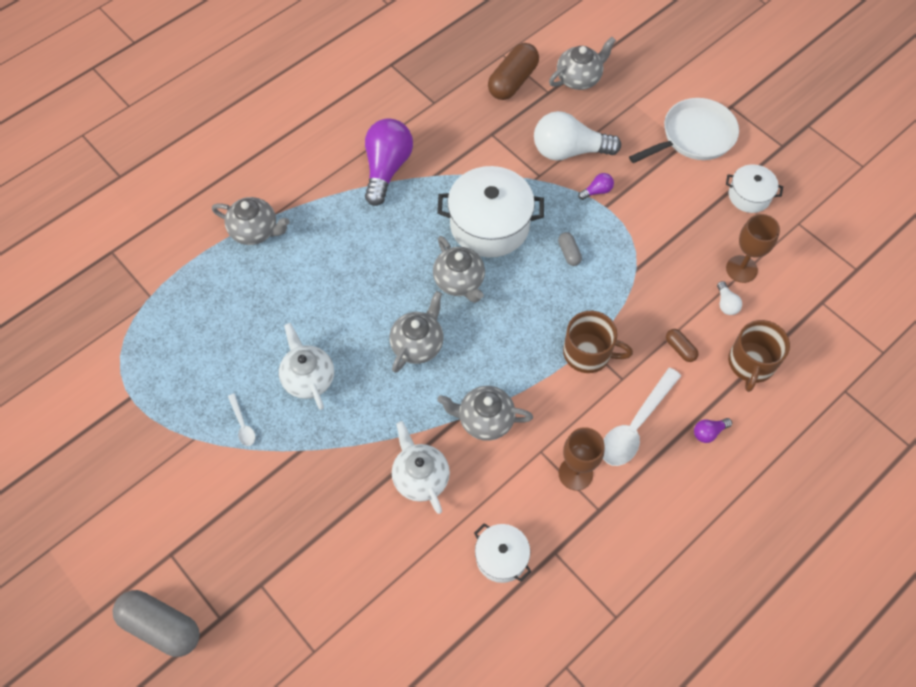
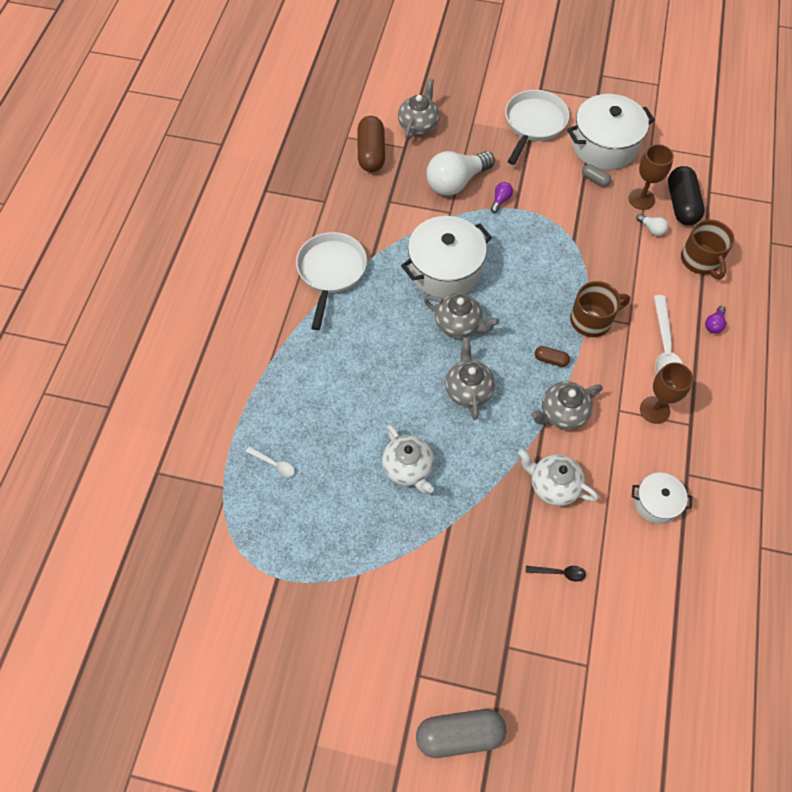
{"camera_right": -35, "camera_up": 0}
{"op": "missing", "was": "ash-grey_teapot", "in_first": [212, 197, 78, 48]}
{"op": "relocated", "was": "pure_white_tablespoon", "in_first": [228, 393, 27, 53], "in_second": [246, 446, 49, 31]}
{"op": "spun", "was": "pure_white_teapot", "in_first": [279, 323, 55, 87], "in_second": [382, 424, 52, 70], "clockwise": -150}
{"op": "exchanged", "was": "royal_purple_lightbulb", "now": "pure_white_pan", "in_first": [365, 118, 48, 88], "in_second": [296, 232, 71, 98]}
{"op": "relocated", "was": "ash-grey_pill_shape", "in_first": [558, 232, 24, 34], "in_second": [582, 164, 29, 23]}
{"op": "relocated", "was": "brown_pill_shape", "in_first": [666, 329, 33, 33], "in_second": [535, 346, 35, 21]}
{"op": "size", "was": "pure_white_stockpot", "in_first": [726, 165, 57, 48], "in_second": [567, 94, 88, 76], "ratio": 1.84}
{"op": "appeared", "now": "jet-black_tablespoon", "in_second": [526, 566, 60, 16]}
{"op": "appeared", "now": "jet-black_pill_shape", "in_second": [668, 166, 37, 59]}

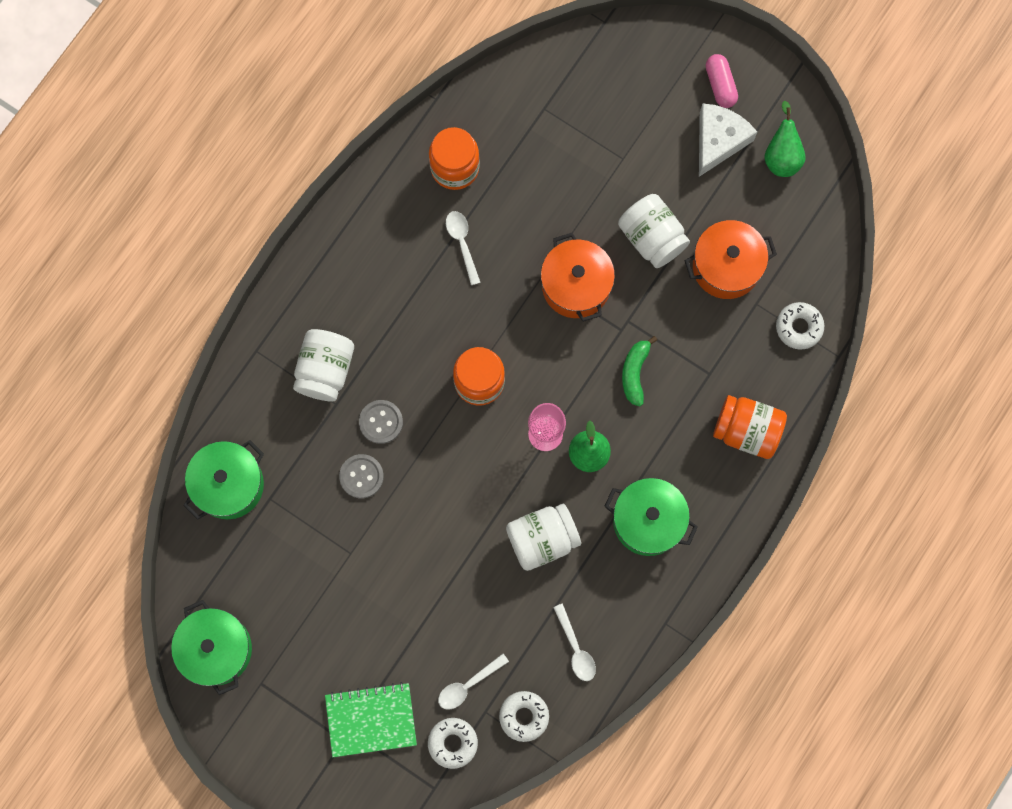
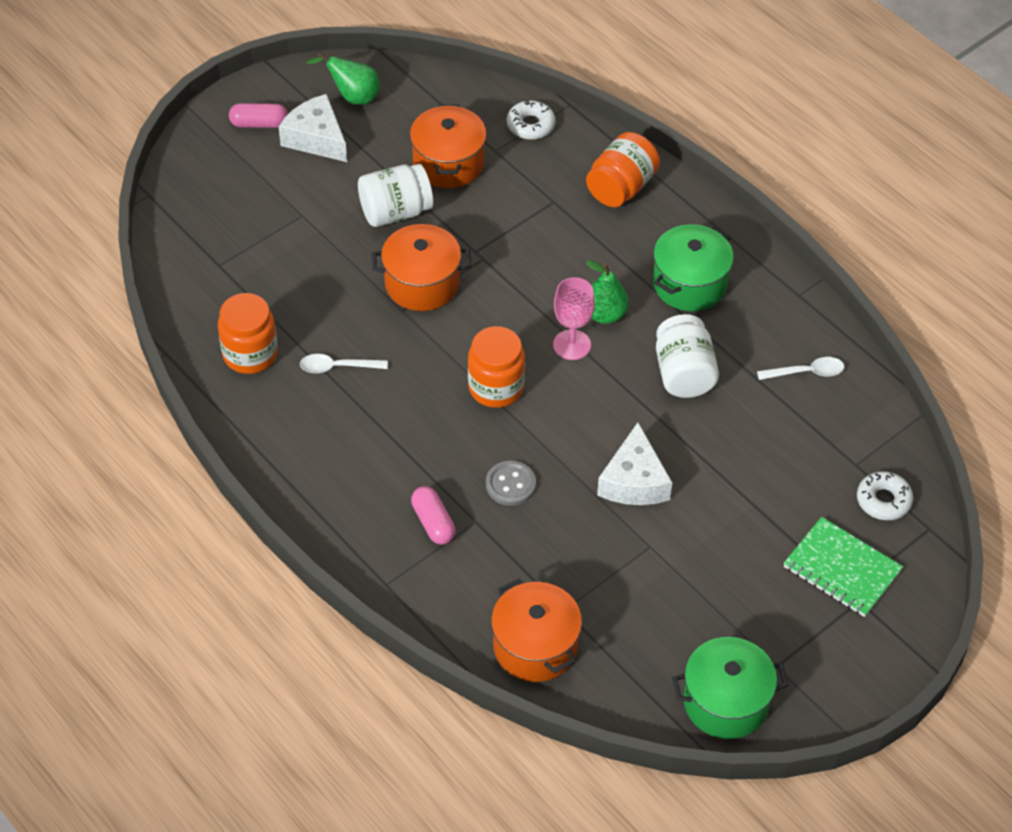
{"camera_right": -75, "camera_up": -25}
{"op": "colour", "was": "leaf-green_stockpot", "now": "orange_stockpot", "in_first": [183, 440, 81, 80], "in_second": [491, 579, 91, 103]}
{"op": "exchanged", "was": "pure_white_preserve_jar", "now": "rosy_pill_shape", "in_first": [293, 329, 61, 73], "in_second": [411, 486, 45, 59]}
{"op": "spun", "was": "leaf-green_notepad", "in_first": [325, 682, 92, 75], "in_second": [783, 517, 120, 100], "clockwise": -60}
{"op": "missing", "was": "ash-grey_sewing_button", "in_first": [339, 454, 45, 44]}
{"op": "missing", "was": "pure_white_tablespoon", "in_first": [438, 654, 71, 55]}
{"op": "missing", "was": "pure_white_glazed_donut", "in_first": [499, 691, 50, 51]}
{"op": "missing", "was": "leaf-green_banana", "in_first": [622, 336, 35, 70]}
{"op": "appeared", "now": "pure_white_piece_of_cheese", "in_second": [597, 423, 75, 82]}

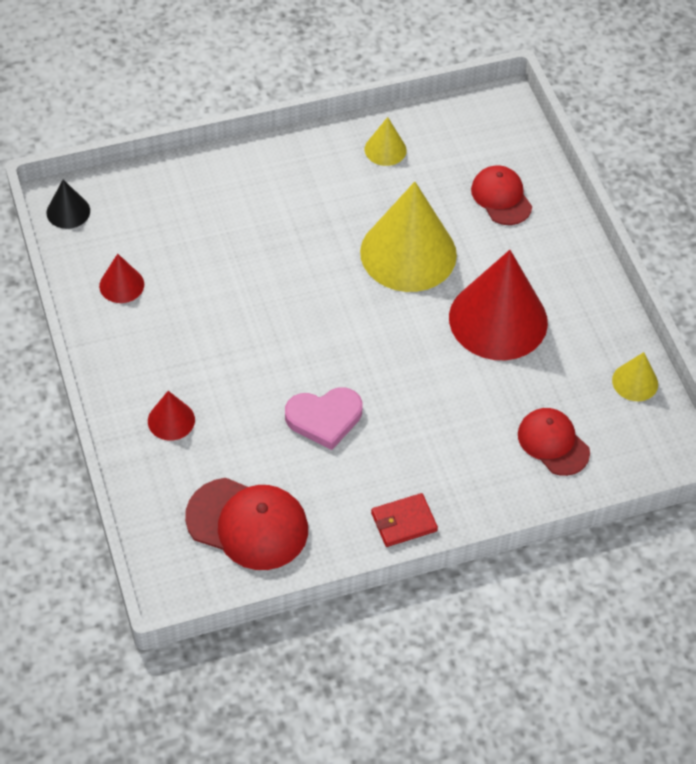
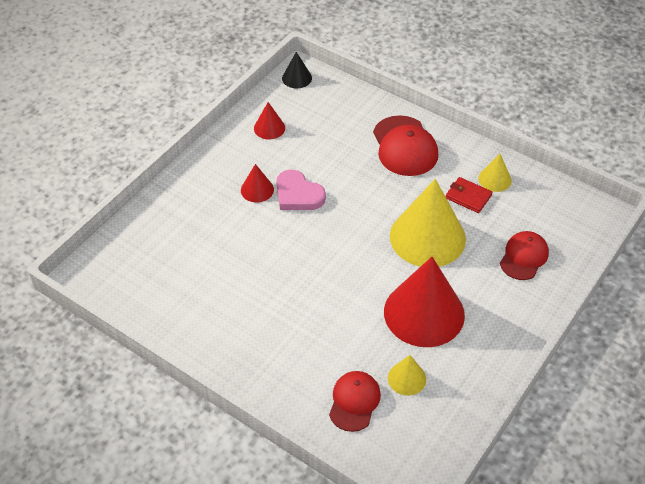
{"camera_right": 55, "camera_up": -5}
{"op": "relocated", "was": "red_cone_shape", "in_first": [148, 391, 47, 50], "in_second": [241, 164, 33, 38]}
{"op": "relocated", "was": "red_cap", "in_first": [185, 478, 123, 92], "in_second": [373, 115, 65, 61]}
{"op": "relocated", "was": "rosy_love_heart", "in_first": [285, 387, 77, 63], "in_second": [276, 170, 50, 40]}
{"op": "relocated", "was": "red_card_wallet", "in_first": [371, 493, 67, 54], "in_second": [446, 177, 47, 36]}
{"op": "relocated", "was": "bright_yellow_cone_shape", "in_first": [612, 352, 46, 49], "in_second": [388, 355, 38, 41]}

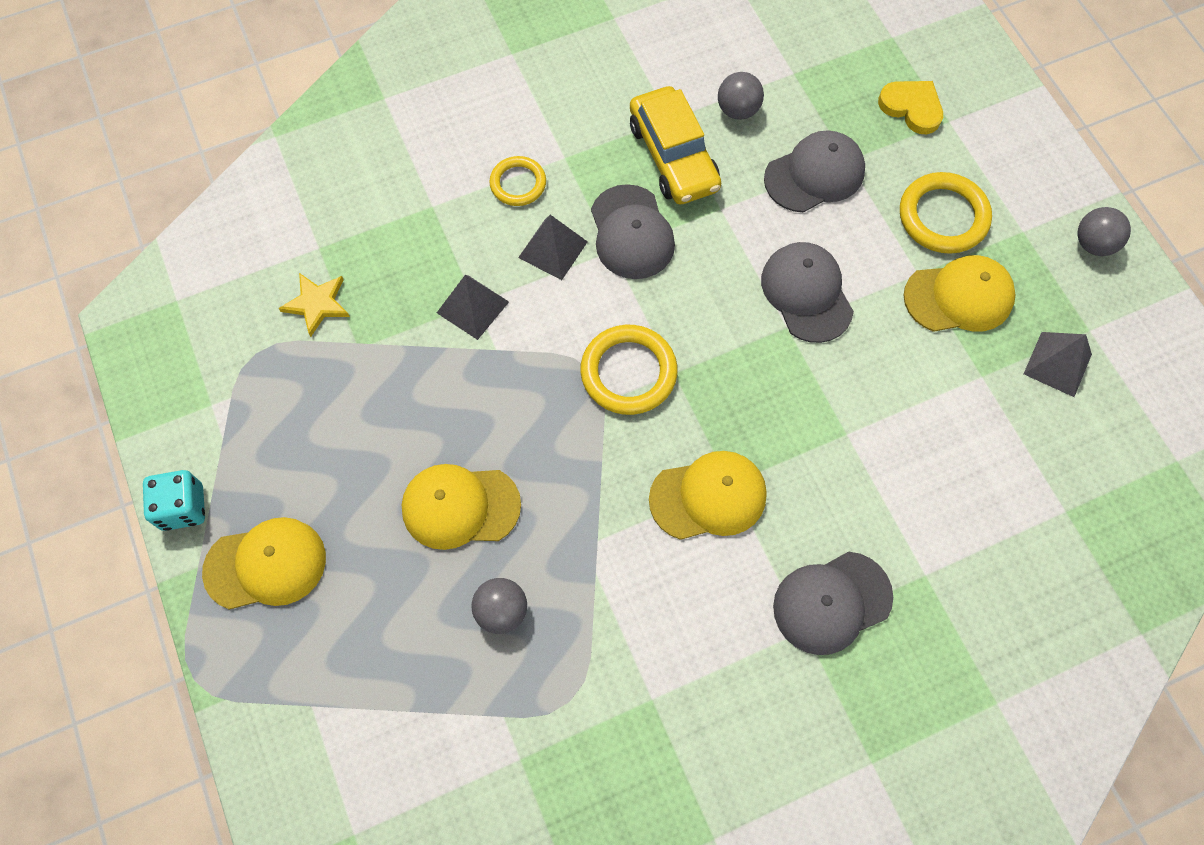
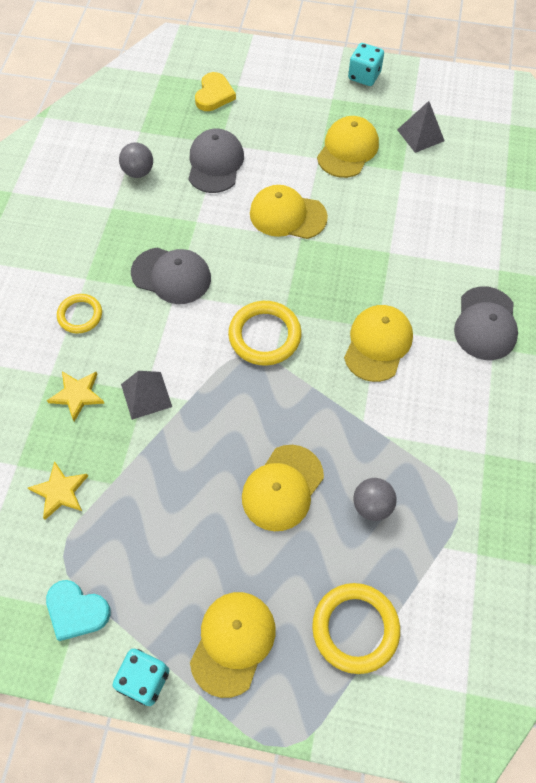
{"camera_right": -55, "camera_up": -5}
{"op": "missing", "was": "ash-grey_pyramid_shape", "in_first": [518, 215, 70, 65]}
{"op": "missing", "was": "bright_yellow_automobile", "in_first": [630, 86, 91, 118]}
{"op": "colour", "was": "ash-grey_cap", "now": "bright_yellow_cap", "in_first": [761, 242, 93, 101], "in_second": [250, 185, 78, 54]}
{"op": "spun", "was": "bright_yellow_love_heart", "in_first": [878, 81, 65, 53], "in_second": [195, 72, 41, 39], "clockwise": 120}
{"op": "relocated", "was": "bright_yellow_torus", "in_first": [900, 172, 92, 82], "in_second": [312, 583, 88, 91]}
{"op": "exchanged", "was": "ash-grey_play_ball", "now": "teal_game_die", "in_first": [1078, 207, 53, 49], "in_second": [348, 43, 36, 43]}
{"op": "appeared", "now": "teal_love_heart", "in_second": [46, 580, 65, 61]}
{"op": "appeared", "now": "bright_yellow_five-pointed_star", "in_second": [47, 371, 58, 50]}

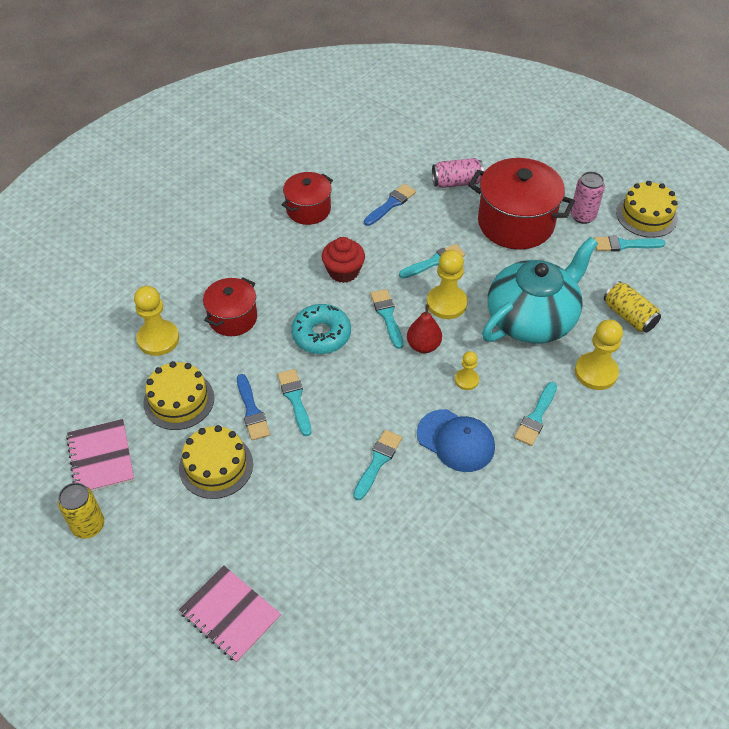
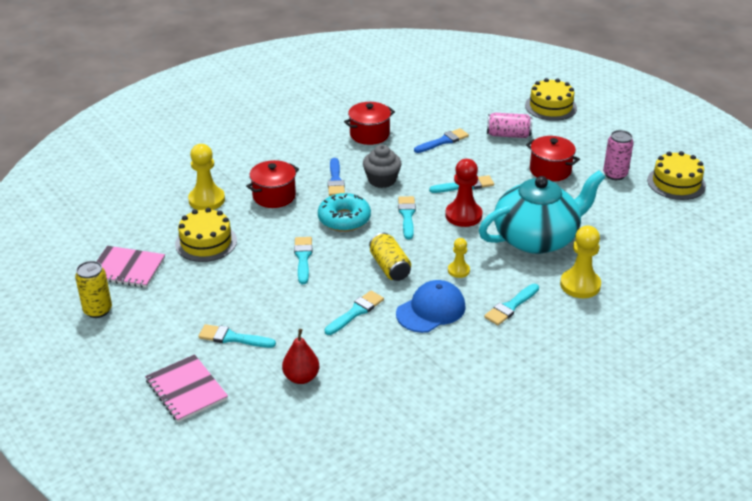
{"camera_right": 15, "camera_up": -15}
{"op": "spun", "was": "rosy_notepad", "in_first": [66, 419, 68, 72], "in_second": [97, 246, 68, 42], "clockwise": -75}
{"op": "relocated", "was": "bright_yellow_cake", "in_first": [179, 425, 74, 74], "in_second": [525, 78, 52, 43]}
{"op": "relocated", "was": "cobalt_paintbrush", "in_first": [237, 374, 33, 67], "in_second": [328, 158, 17, 38]}
{"op": "colour", "was": "red_cupcake", "now": "ash-grey_cupcake", "in_first": [322, 237, 43, 46], "in_second": [363, 145, 38, 43]}
{"op": "relocated", "was": "red_toy_pear", "in_first": [407, 304, 35, 49], "in_second": [282, 329, 38, 55]}
{"op": "spun", "was": "cobalt_cap", "in_first": [417, 409, 78, 63], "in_second": [396, 280, 70, 53], "clockwise": -90}
{"op": "colour", "was": "bright_yellow_game_pawn", "now": "red_game_pawn", "in_first": [427, 250, 41, 69], "in_second": [445, 159, 37, 68]}
{"op": "size", "was": "red_stockpot", "in_first": [468, 158, 107, 92], "in_second": [526, 136, 54, 46], "ratio": 0.59}
{"op": "relocated", "was": "teal_paintbrush", "in_first": [594, 236, 71, 16], "in_second": [198, 324, 78, 24]}
{"op": "relocated", "was": "bright_yellow_soda_can", "in_first": [604, 281, 57, 52], "in_second": [369, 232, 42, 49]}

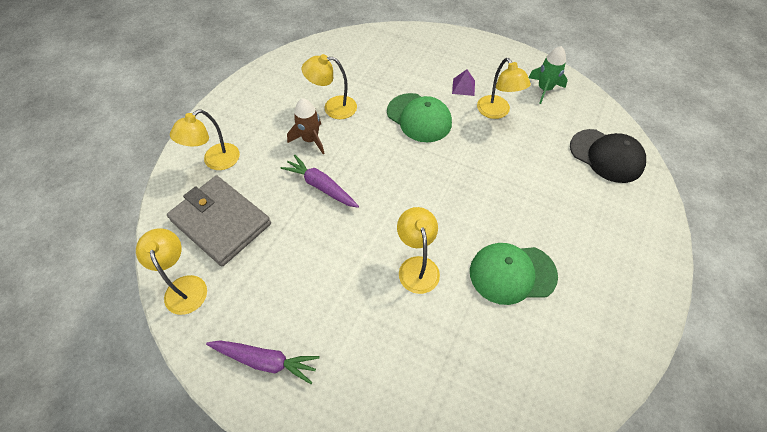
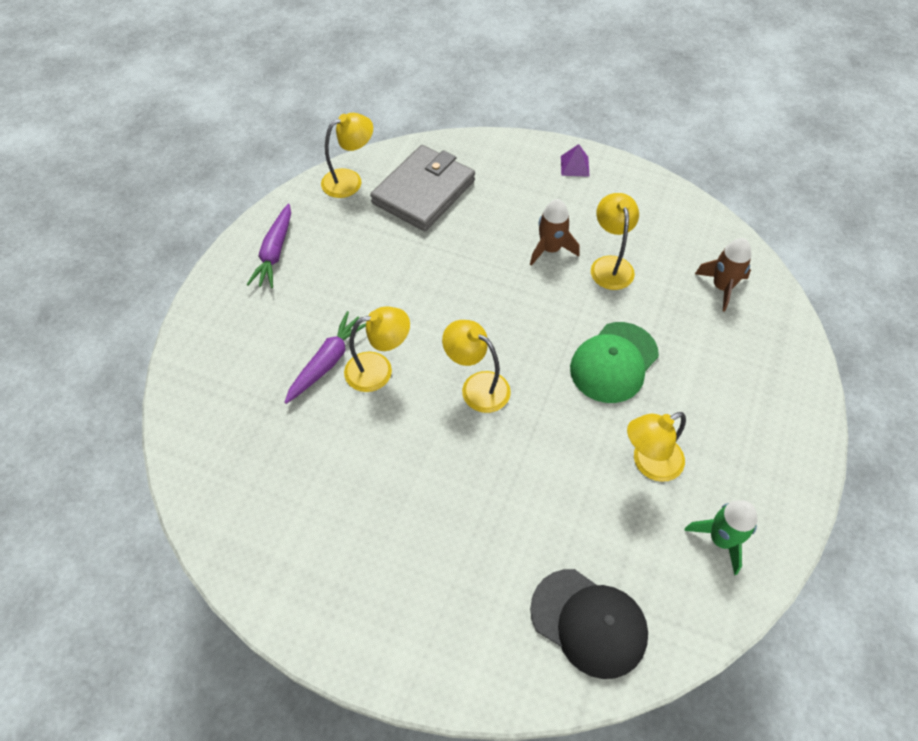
{"camera_right": 85, "camera_up": 0}
{"op": "relocated", "was": "bright_yellow_reading_lamp", "in_first": [170, 109, 70, 61], "in_second": [442, 320, 69, 93]}
{"op": "relocated", "was": "royal_purple_root_vegetable", "in_first": [280, 154, 79, 54], "in_second": [284, 311, 82, 93]}
{"op": "relocated", "was": "royal_purple_pyramid_shape", "in_first": [452, 69, 23, 27], "in_second": [561, 144, 29, 33]}
{"op": "missing", "was": "leaf-green_cap", "in_first": [470, 243, 88, 62]}
{"op": "spun", "was": "jet-black_cap", "in_first": [570, 129, 76, 54], "in_second": [530, 569, 118, 110], "clockwise": -90}
{"op": "appeared", "now": "brown_toy_rocket", "in_second": [695, 238, 56, 74]}

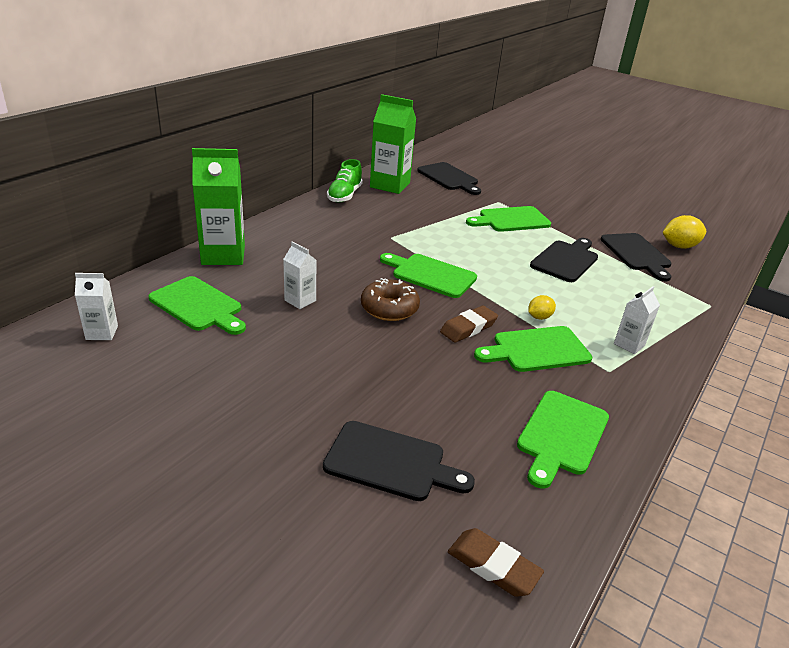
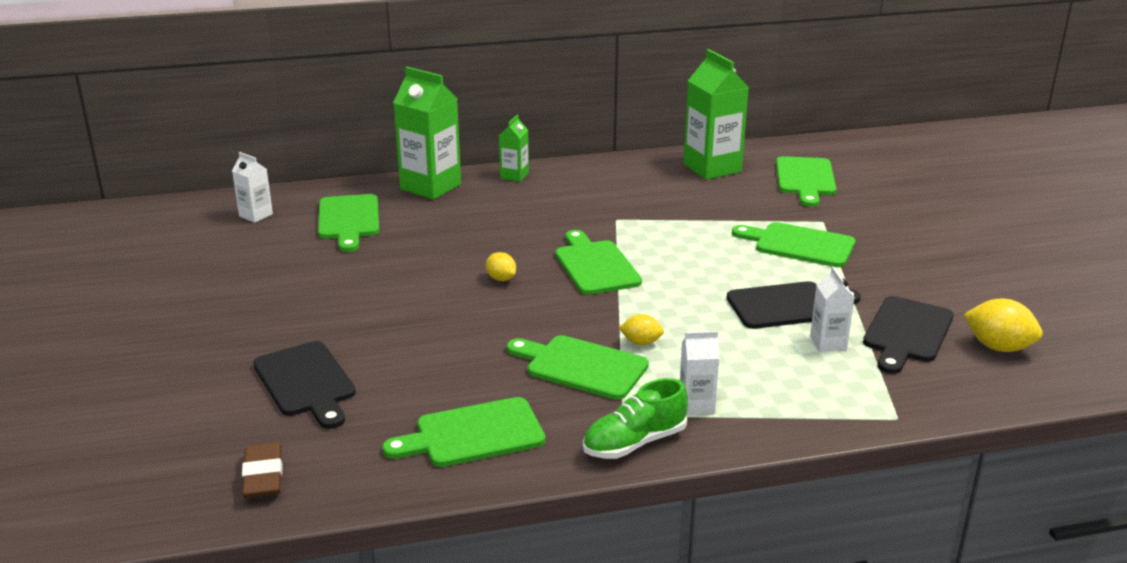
{"camera_right": 45, "camera_up": -5}
{"op": "relocated", "was": "pure_white_carton", "in_first": [283, 242, 33, 67], "in_second": [810, 266, 45, 86]}
{"op": "relocated", "was": "leaf-green_sneaker", "in_first": [327, 159, 36, 44], "in_second": [583, 378, 105, 81]}
{"op": "exchanged", "was": "brown_glazed_donut", "now": "bright_yellow_citrus_fruit", "in_first": [361, 278, 59, 43], "in_second": [486, 252, 30, 29]}
{"op": "colour", "was": "jet-black_chopping_board", "now": "leaf-green_chopping_board", "in_first": [417, 162, 64, 33], "in_second": [776, 156, 60, 51]}
{"op": "missing", "was": "brown_gum_eraser", "in_first": [440, 306, 58, 37]}
{"op": "appeared", "now": "leaf-green_carton", "in_second": [499, 115, 30, 67]}

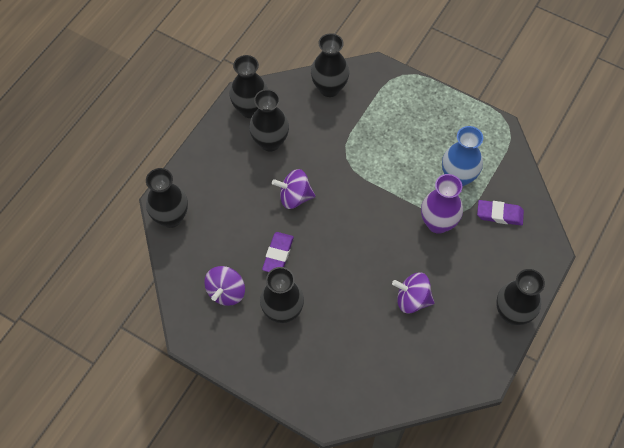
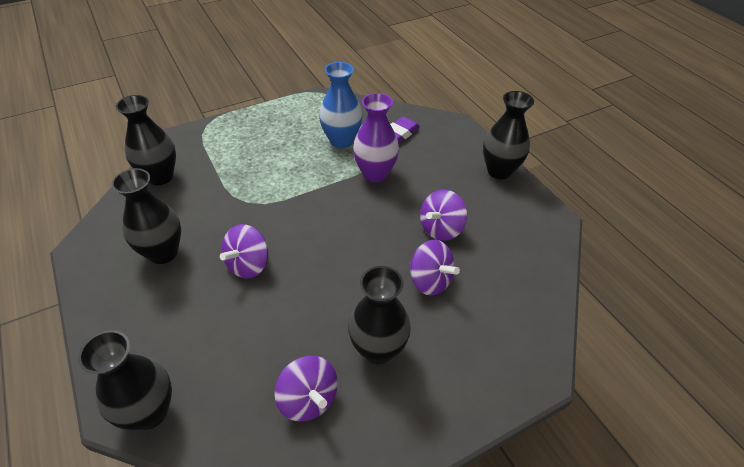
{"camera_right": -60, "camera_up": -15}
{"op": "missing", "was": "jet-black_flower_vase", "in_first": [230, 55, 38, 63]}
{"op": "missing", "was": "royal_purple_gum_eraser", "in_first": [262, 232, 32, 40]}
{"op": "appeared", "now": "royal_purple_toy_top", "in_second": [409, 240, 51, 56]}

